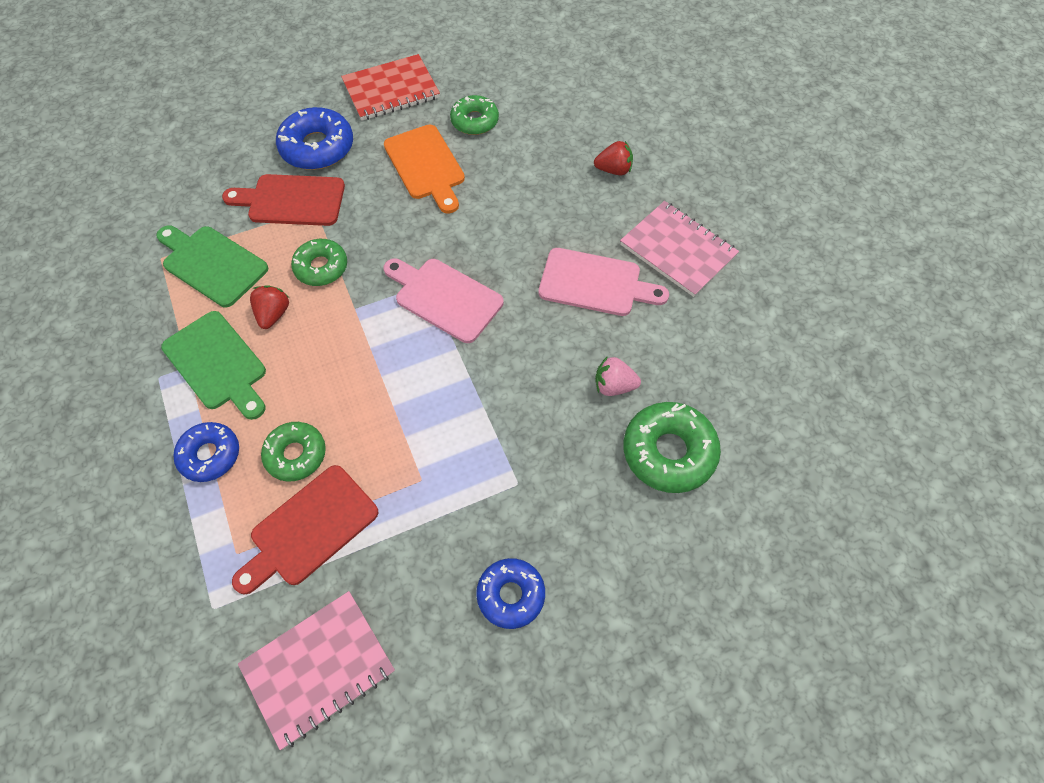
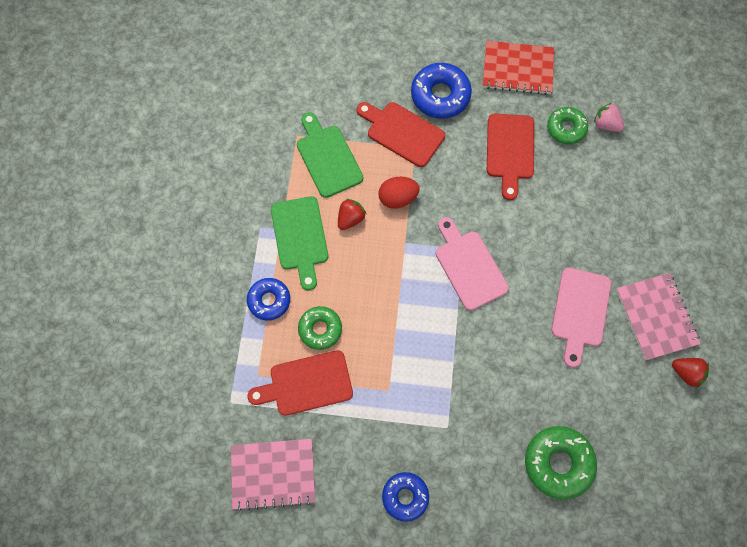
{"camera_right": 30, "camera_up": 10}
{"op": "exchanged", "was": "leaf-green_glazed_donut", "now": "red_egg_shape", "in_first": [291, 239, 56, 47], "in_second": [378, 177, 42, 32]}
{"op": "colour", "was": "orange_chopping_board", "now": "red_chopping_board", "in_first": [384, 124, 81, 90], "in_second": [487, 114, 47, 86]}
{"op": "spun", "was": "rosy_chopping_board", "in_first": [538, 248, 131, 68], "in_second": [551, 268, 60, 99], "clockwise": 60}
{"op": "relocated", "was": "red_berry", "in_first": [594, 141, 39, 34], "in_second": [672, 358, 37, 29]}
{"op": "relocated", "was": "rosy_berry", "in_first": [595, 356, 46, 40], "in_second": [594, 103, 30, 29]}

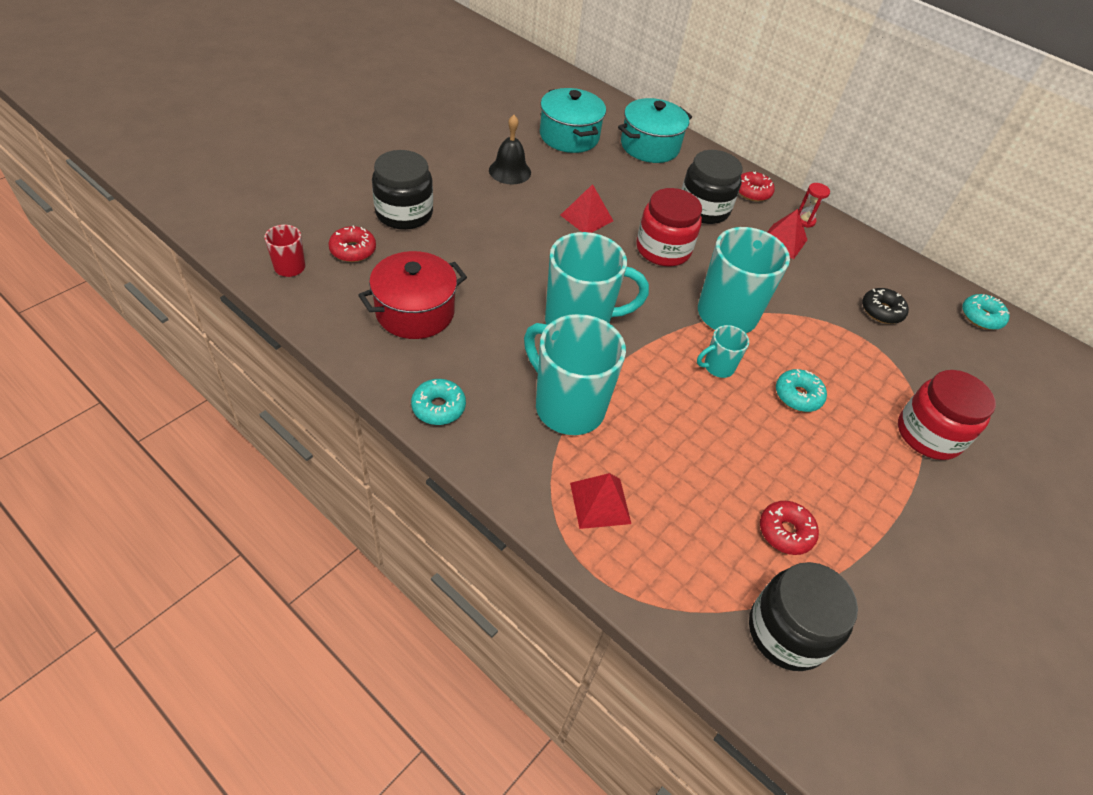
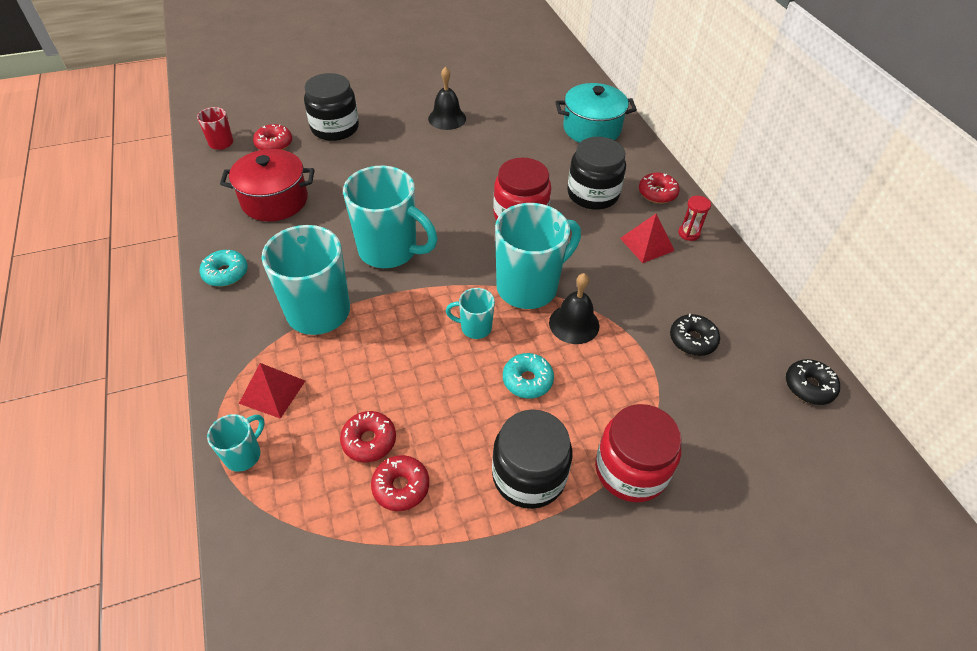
{"camera_right": 35, "camera_up": 0}
{"op": "missing", "was": "teal_stockpot", "in_first": [540, 88, 66, 65]}
{"op": "missing", "was": "red_pyramid_shape", "in_first": [560, 184, 53, 49]}
{"op": "relocated", "was": "jet-black_preserve_jar", "in_first": [749, 562, 109, 109], "in_second": [492, 410, 80, 99]}
{"op": "colour", "was": "teal_glazed_donut", "now": "jet-black_glazed_donut", "in_first": [962, 294, 48, 36], "in_second": [786, 359, 54, 46]}
{"op": "appeared", "now": "teal_mug", "in_second": [207, 414, 58, 58]}
{"op": "appeared", "now": "red_glazed_donut", "in_second": [340, 411, 56, 51]}
{"op": "appeared", "now": "jet-black_school_bell", "in_second": [549, 273, 50, 71]}

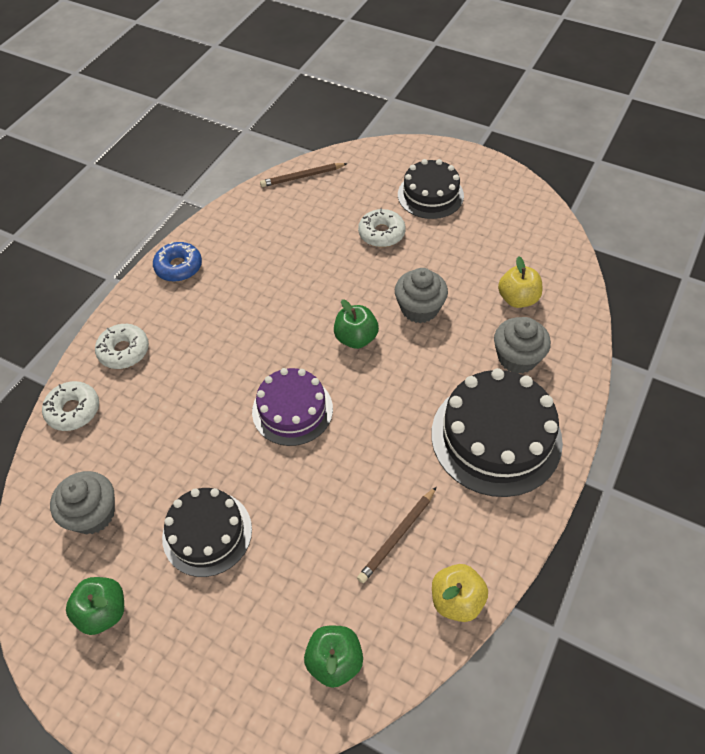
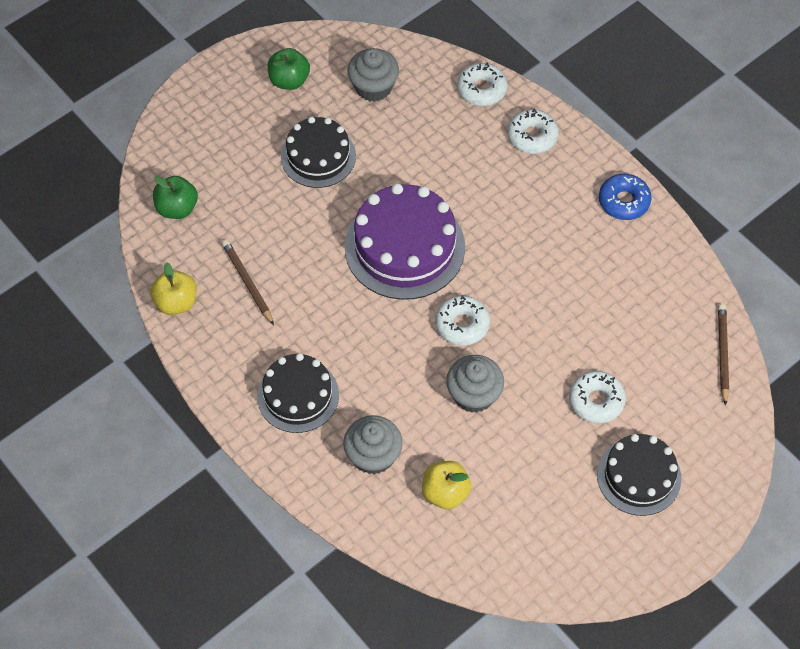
{"camera_right": 110, "camera_up": 5}
{"op": "size", "was": "royal_purple_cake", "in_first": [252, 368, 81, 78], "in_second": [345, 183, 120, 117], "ratio": 1.55}
{"op": "exchanged", "was": "leaf-green_apple", "now": "pure_white_glazed_donut", "in_first": [334, 299, 45, 50], "in_second": [435, 295, 55, 51]}
{"op": "size", "was": "jet-black_cake", "in_first": [431, 368, 132, 129], "in_second": [257, 353, 82, 80], "ratio": 0.64}

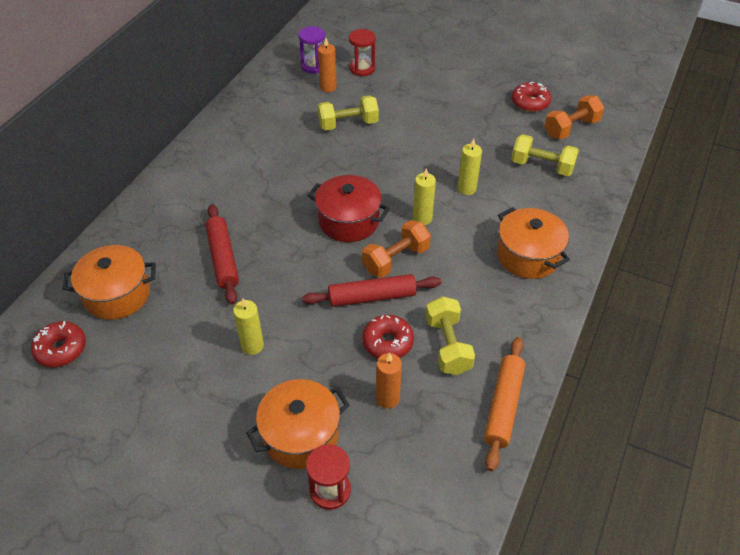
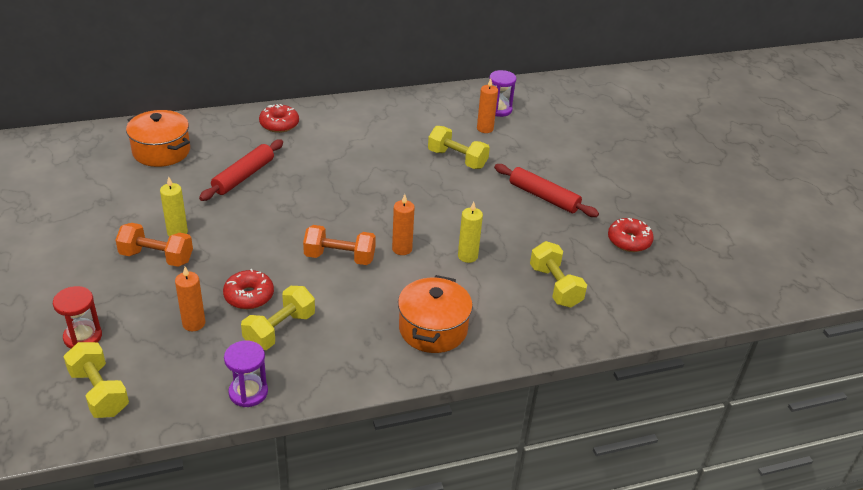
{"camera_right": 45, "camera_up": -10}
{"op": "relocated", "was": "red_glazed_donut", "in_first": [31, 321, 55, 46], "in_second": [259, 104, 40, 29]}
{"op": "missing", "was": "orange_stockpot", "in_first": [246, 379, 104, 90]}
{"op": "relocated", "was": "red_pastry_roller", "in_first": [302, 274, 139, 33], "in_second": [494, 164, 105, 53]}
{"op": "missing", "was": "red_stockpot", "in_first": [307, 175, 83, 67]}
{"op": "missing", "was": "red_sand_timer", "in_first": [349, 29, 27, 47]}
{"op": "colour", "was": "bright_yellow_candle", "now": "orange_candle", "in_first": [413, 168, 23, 57], "in_second": [392, 194, 23, 61]}
{"op": "exchanged", "was": "orange_pastry_roller", "now": "royal_purple_sand_timer", "in_first": [484, 337, 41, 134], "in_second": [224, 341, 44, 66]}
{"op": "relocated", "was": "orange_hand_weight", "in_first": [544, 95, 60, 44], "in_second": [115, 223, 78, 44]}
{"op": "appeared", "now": "bright_yellow_hand_weight", "in_second": [63, 342, 66, 76]}

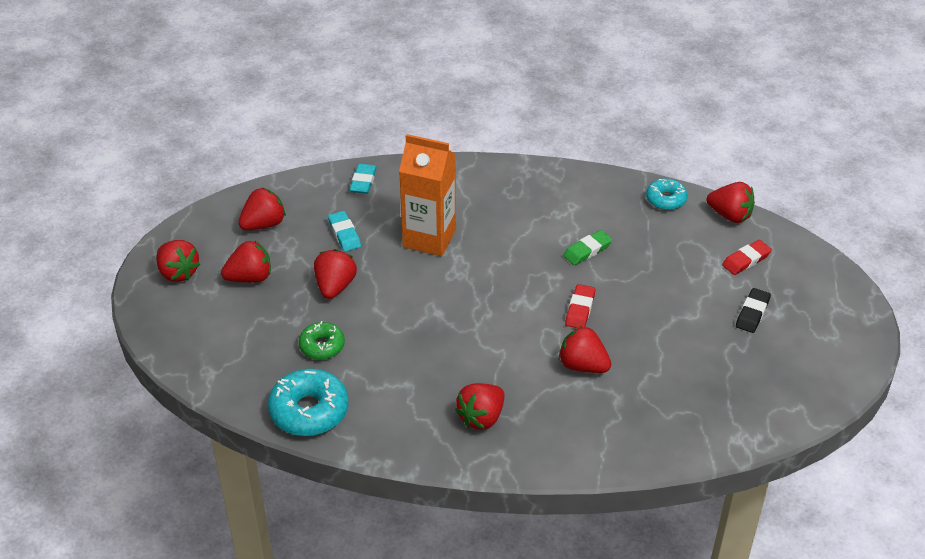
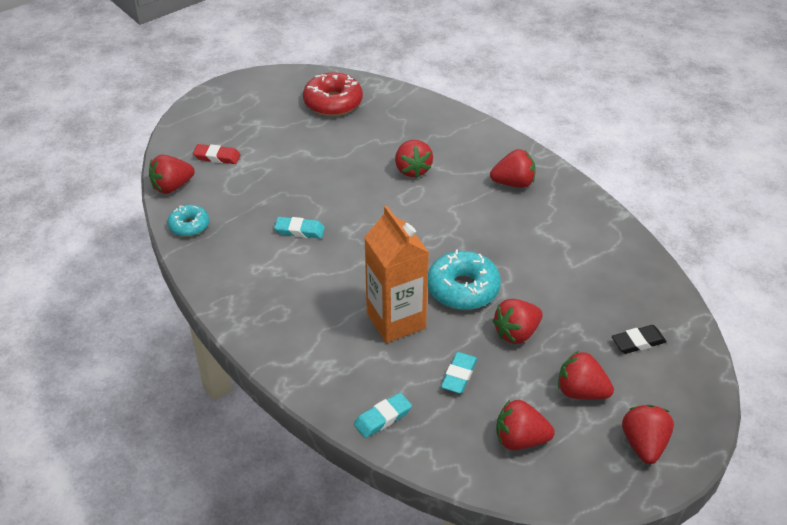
{"camera_right": -135, "camera_up": 0}
{"op": "relocated", "was": "teal_glazed_donut", "in_first": [268, 368, 81, 68], "in_second": [428, 250, 73, 60]}
{"op": "missing", "was": "leaf-green_glazed_donut", "in_first": [299, 321, 46, 39]}
{"op": "colour", "was": "leaf-green_gum_eraser", "now": "teal_gum_eraser", "in_first": [563, 230, 49, 35], "in_second": [274, 217, 51, 22]}
{"op": "missing", "was": "red_gum_eraser", "in_first": [565, 284, 30, 44]}
{"op": "spun", "was": "red_berry", "in_first": [707, 182, 48, 41], "in_second": [149, 155, 46, 39], "clockwise": -105}
{"op": "relocated", "was": "jet-black_gum_eraser", "in_first": [736, 288, 35, 45], "in_second": [612, 325, 55, 29]}
{"op": "appeared", "now": "red_glazed_donut", "in_second": [303, 72, 60, 44]}

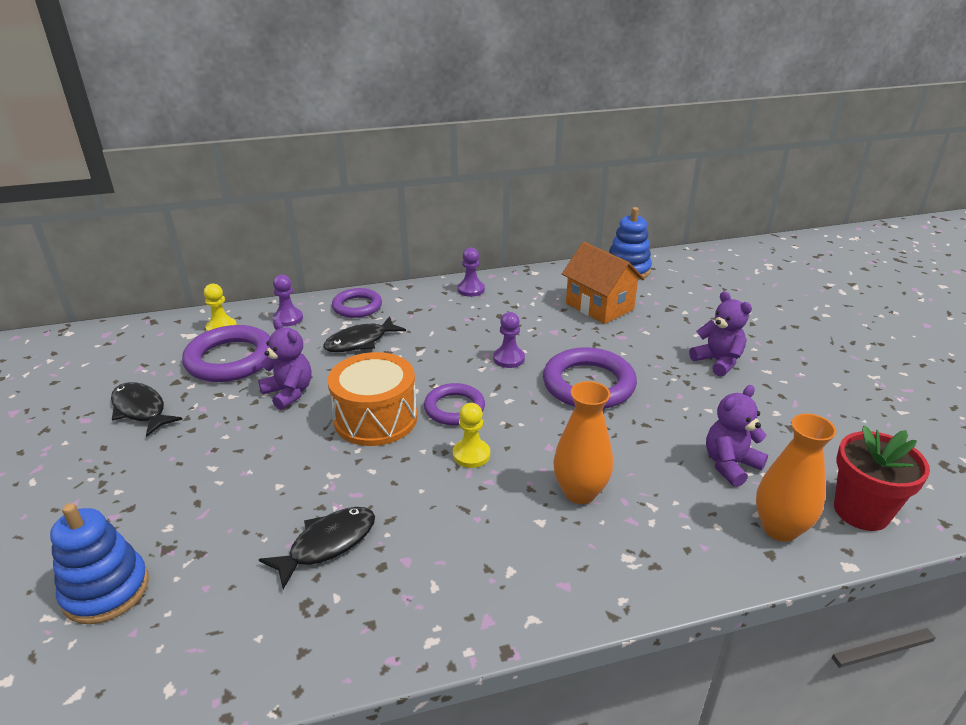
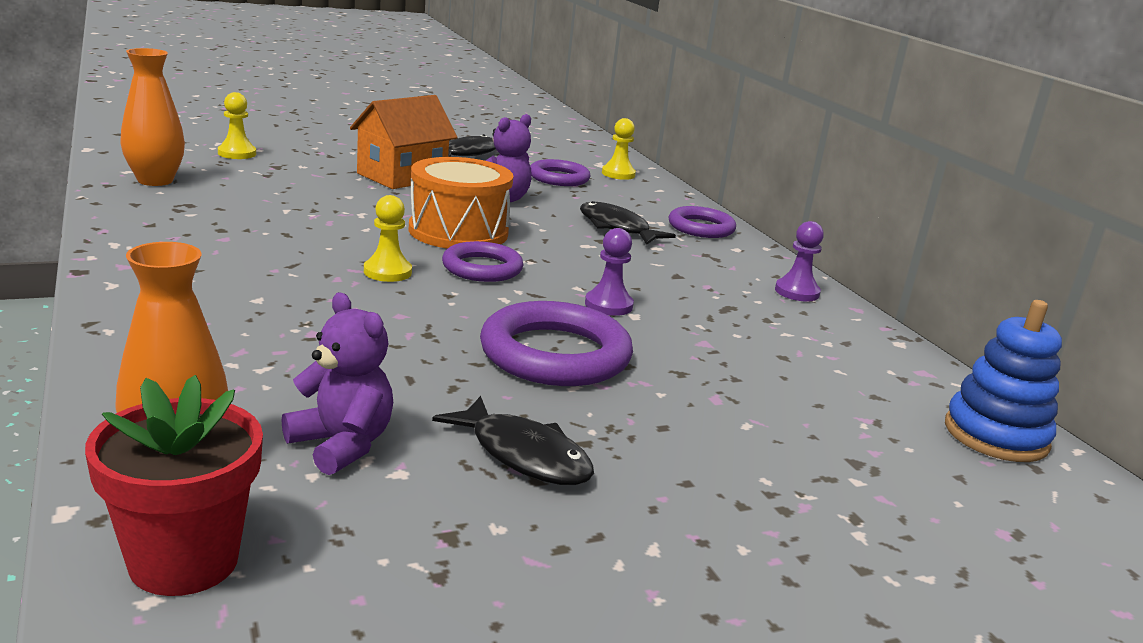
{"camera_right": 80, "camera_up": -10}
{"op": "exchanged", "was": "cobalt_stacking_rings", "now": "bright_yellow_game_pawn", "in_first": [50, 503, 99, 121], "in_second": [218, 92, 38, 67]}
{"op": "size", "was": "royal_purple_torus", "in_first": [182, 325, 88, 57], "in_second": [530, 159, 60, 27], "ratio": 0.63}
{"op": "relocated", "was": "jet-black_toy_fish", "in_first": [259, 507, 116, 82], "in_second": [432, 396, 162, 89]}
{"op": "missing", "was": "royal_purple_game_pawn", "in_first": [273, 275, 30, 52]}
{"op": "relocated", "was": "orange_flower_vase", "in_first": [553, 381, 60, 123], "in_second": [120, 48, 65, 138]}
{"op": "relocated", "was": "orange_toy_house", "in_first": [562, 242, 83, 82], "in_second": [350, 95, 108, 94]}
{"op": "missing", "was": "royal_purple_teddy_bear", "in_first": [689, 291, 63, 86]}

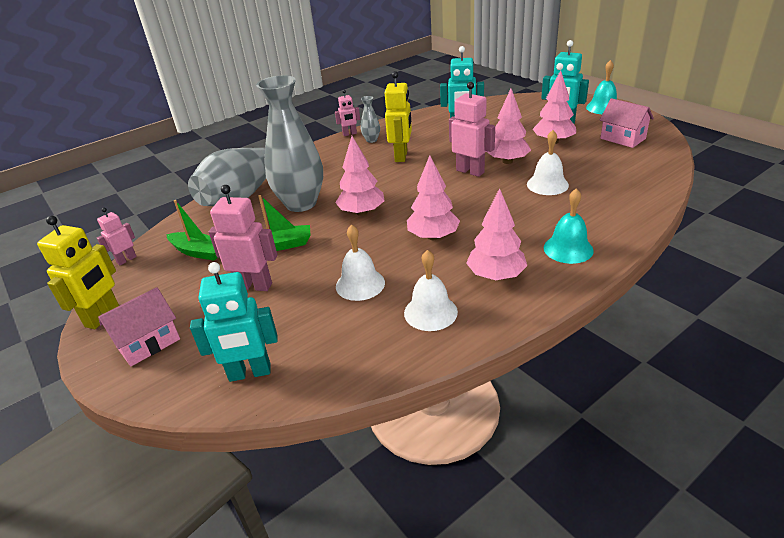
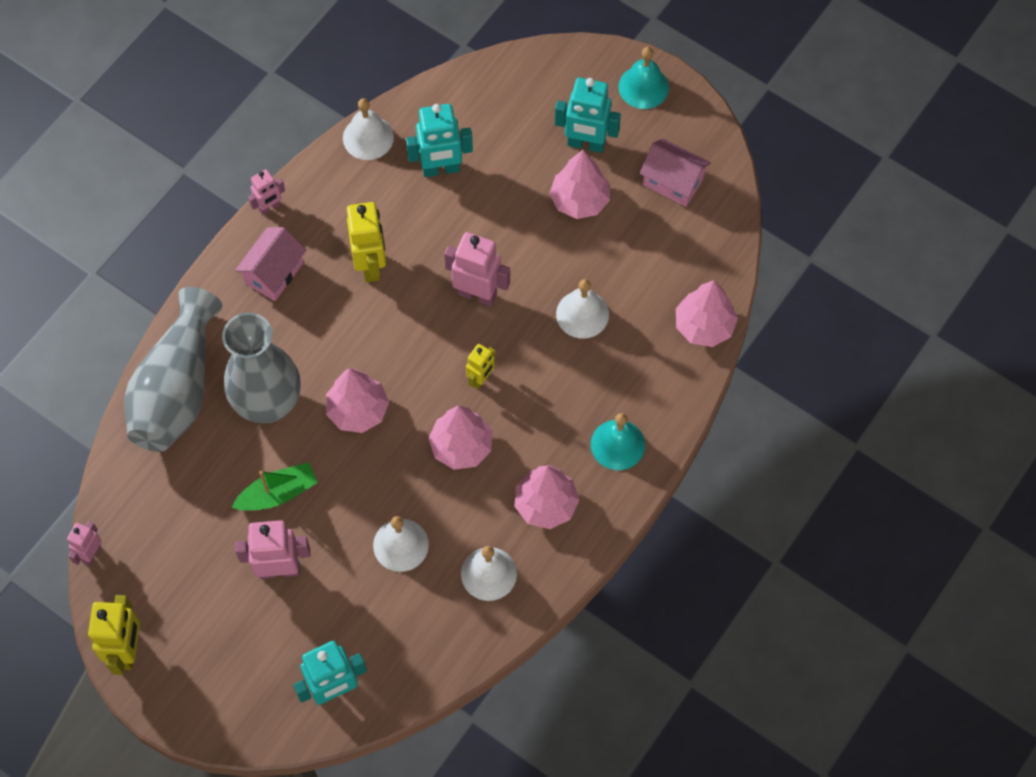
{"camera_right": -20, "camera_up": 30}
{"op": "relocated", "was": "rosy_toy_house", "in_first": [98, 287, 82, 79], "in_second": [235, 227, 71, 74]}
{"op": "missing", "was": "leaf-green_toy_boat", "in_first": [166, 200, 51, 61]}
{"op": "missing", "was": "ash-grey_flower_vase", "in_first": [361, 96, 19, 47]}
{"op": "relocated", "was": "rosy_fir_tree", "in_first": [487, 89, 44, 75], "in_second": [676, 280, 62, 67]}
{"op": "appeared", "now": "pure_white_school_bell", "in_second": [343, 98, 51, 62]}
{"op": "appeared", "now": "bright_yellow_toy_robot", "in_second": [466, 344, 29, 45]}

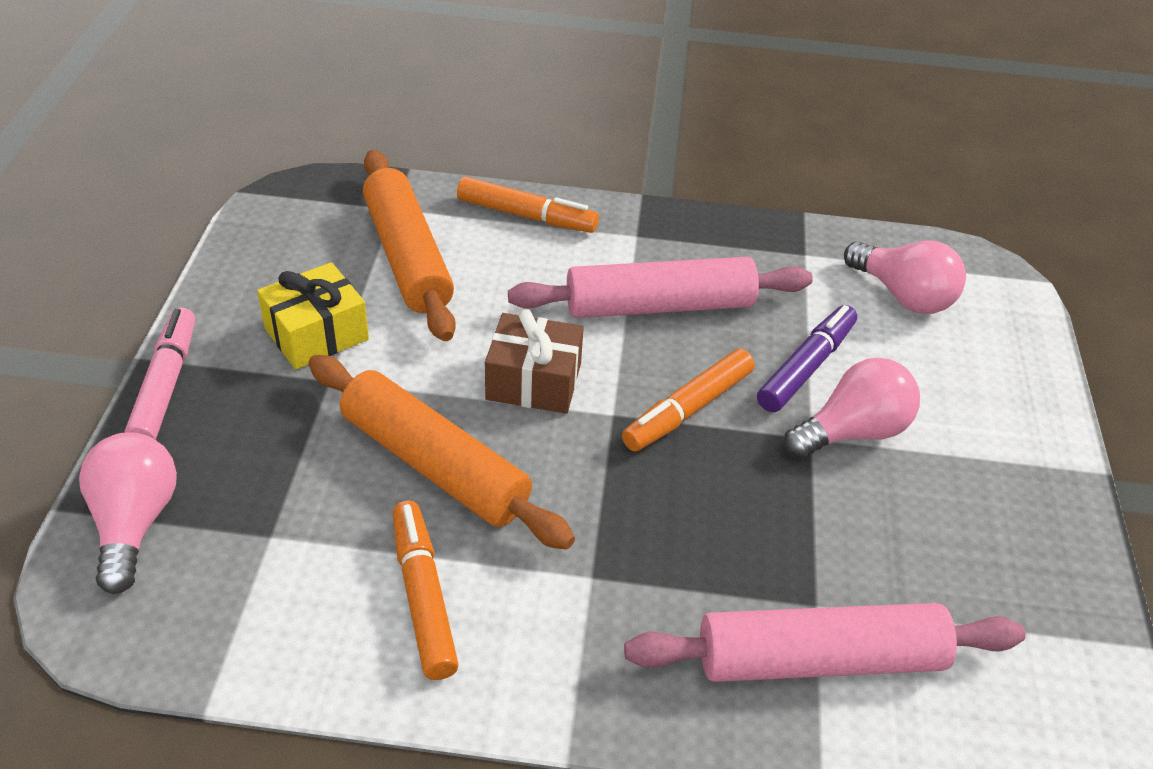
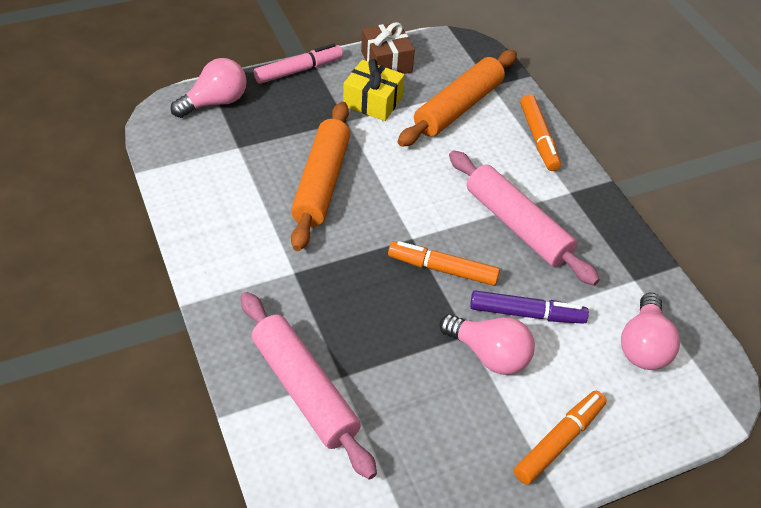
{"camera_right": 60, "camera_up": 5}
{"op": "relocated", "was": "orange_marker", "in_first": [392, 500, 67, 180], "in_second": [514, 391, 93, 94]}
{"op": "relocated", "was": "brown_present", "in_first": [485, 309, 99, 105], "in_second": [361, 22, 54, 52]}

